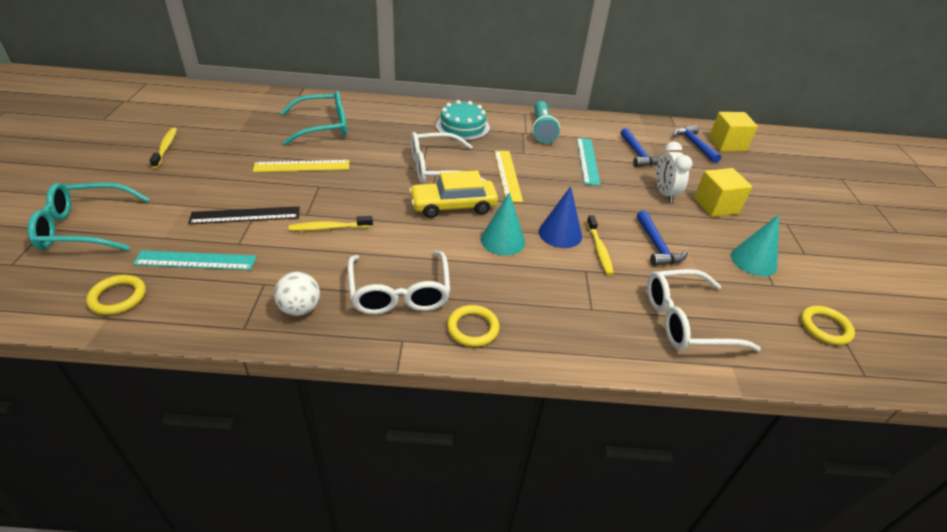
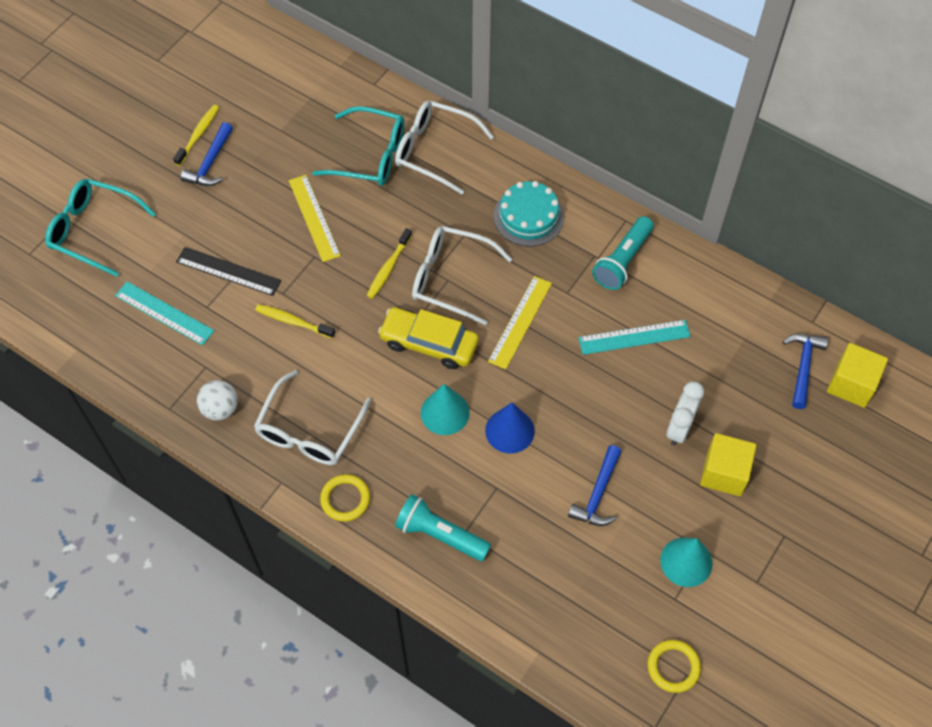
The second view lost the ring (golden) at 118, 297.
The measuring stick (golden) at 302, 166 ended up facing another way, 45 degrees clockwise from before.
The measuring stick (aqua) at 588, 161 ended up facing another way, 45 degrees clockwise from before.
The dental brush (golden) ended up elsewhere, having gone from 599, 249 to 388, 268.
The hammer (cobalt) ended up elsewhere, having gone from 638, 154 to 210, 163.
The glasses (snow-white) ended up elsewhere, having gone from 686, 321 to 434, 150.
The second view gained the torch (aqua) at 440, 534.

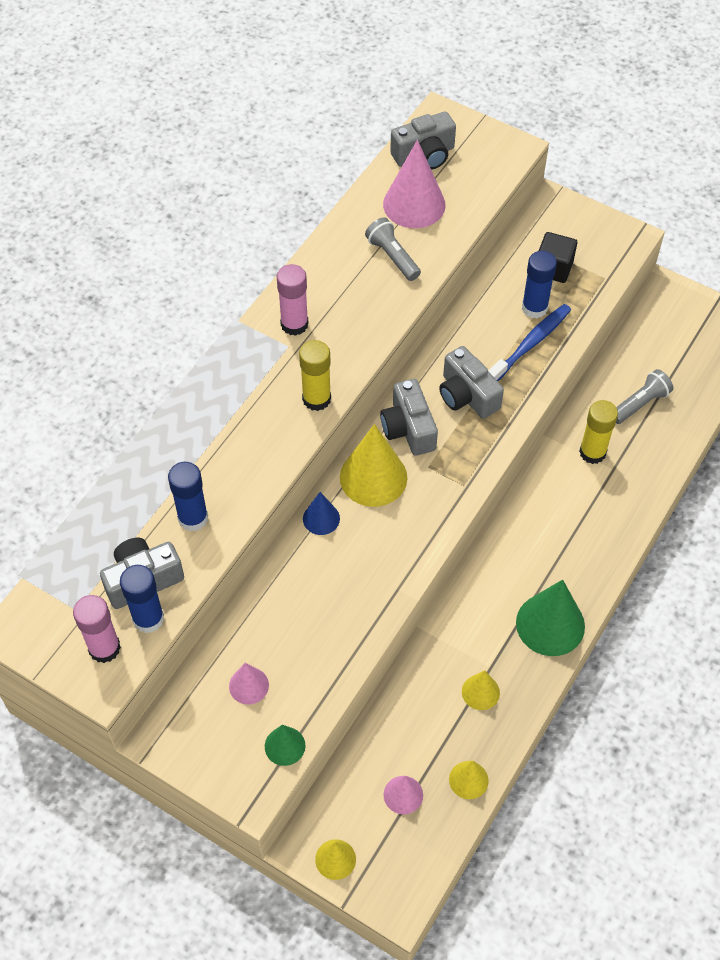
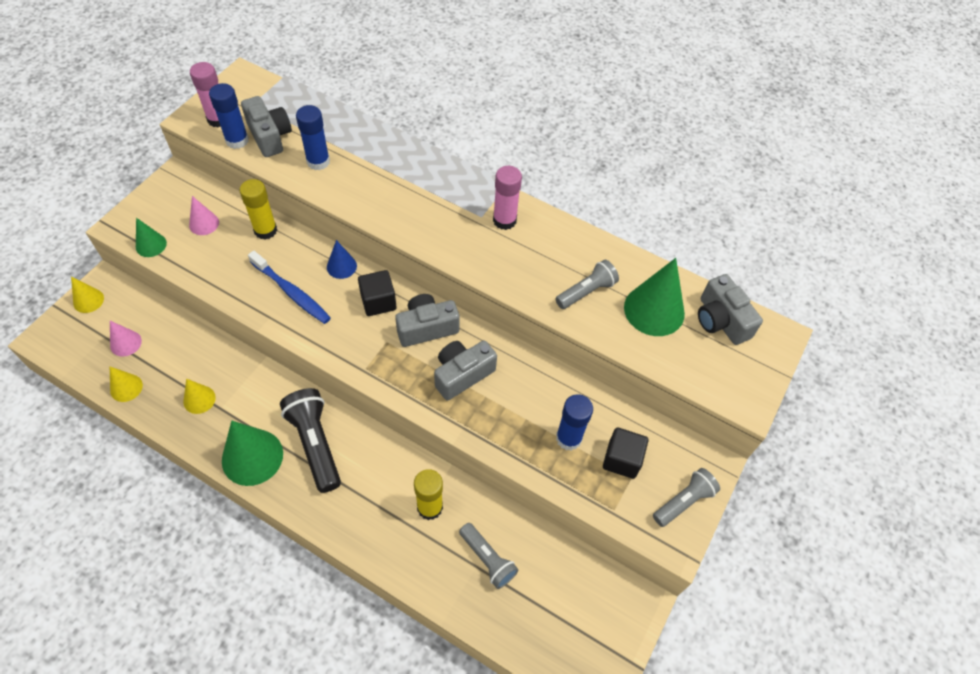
The glue stick (golden) ended up elsewhere, having gone from 316, 399 to 265, 230.
Where the solid cone (golden) stood at 373, 477, the block (ebony) came to stand at 378, 302.
What was the solid cone (rosy) at 414, 204 turned into the solid cone (leaf-green) at 654, 310.
The dental brush (cobalt) ended up elsewhere, having gone from 530, 344 to 291, 292.
The second view gained the torch (ebony) at 315, 443.
The second view gained the torch (grey) at 684, 501.

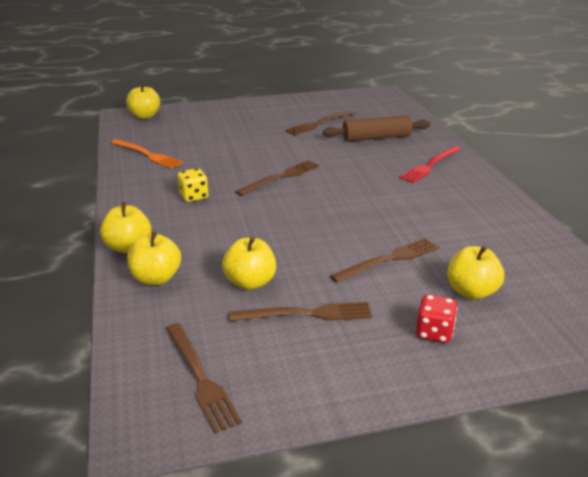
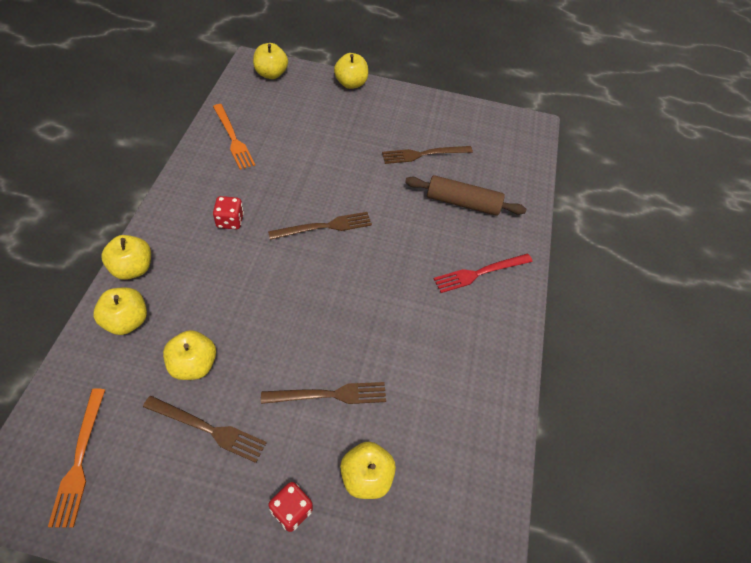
What was the fork (brown) at 200, 378 turned into the fork (bright orange) at 79, 460.
What was the game die (golden) at 194, 196 turned into the game die (scarlet) at 230, 221.
The second view gained the apple (golden) at 351, 83.

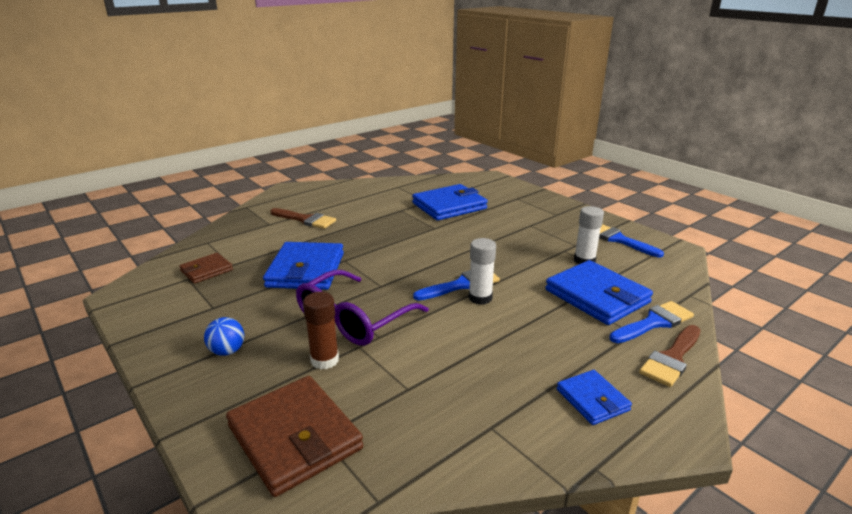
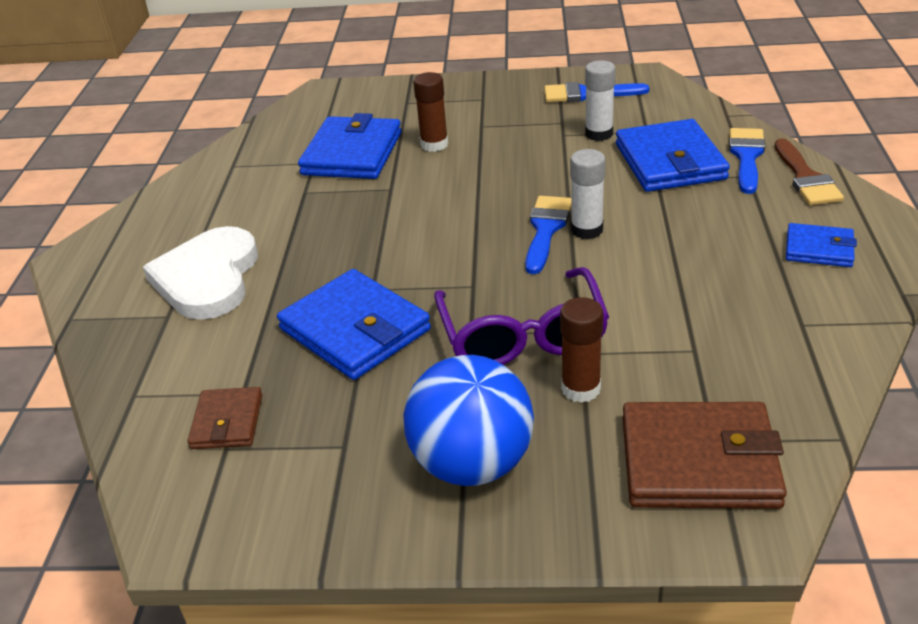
The size of the ball (cobalt) at 227, 351 changed by a factor of 2.17.
Where the paint brush (brown) stood at 306, 220, the heart (snow-white) came to stand at 208, 278.
The wallet (cobalt) at 597, 296 ended up facing another way, 75 degrees clockwise from before.
The second view gained the glue stick (brown) at 434, 144.

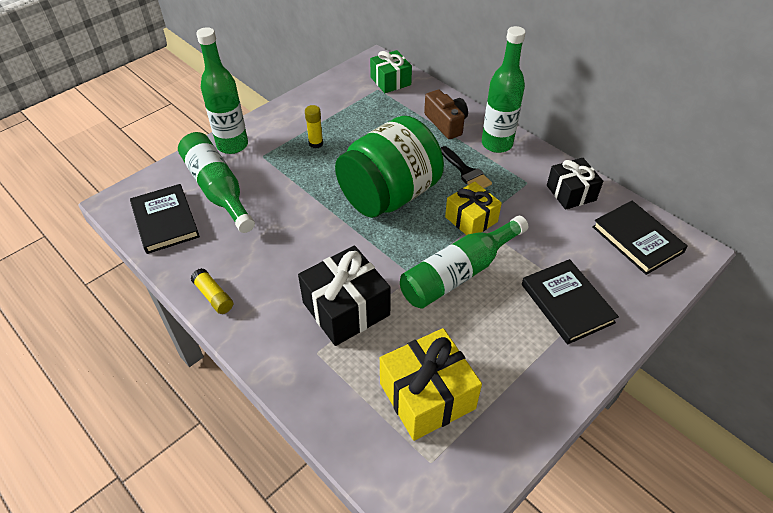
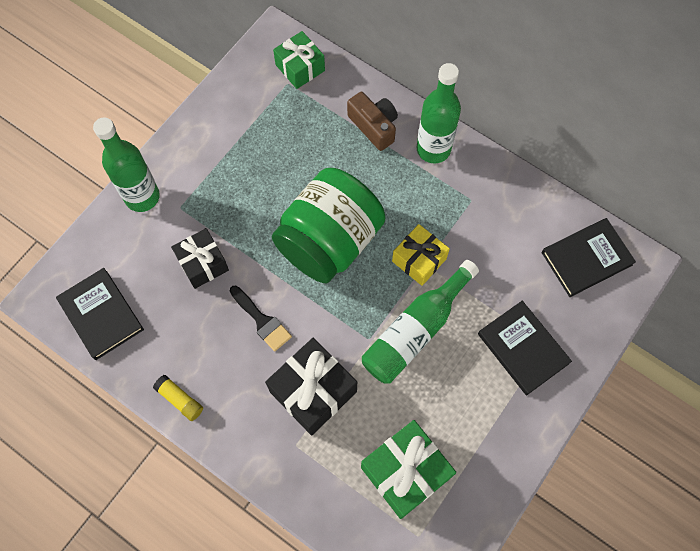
The second view lost the drink bottle (leaf-green) at 217, 189.
The second view lost the glue stick (golden) at 316, 143.
What was the present (golden) at 427, 396 turned into the present (leaf-green) at 405, 472.
The paint brush (ebony) ended up elsewhere, having gone from 466, 172 to 262, 321.
The present (ebony) ended up elsewhere, having gone from 571, 193 to 202, 263.
The hardback (ebony) at 637, 239 ended up facing another way, 75 degrees counterclockwise from before.

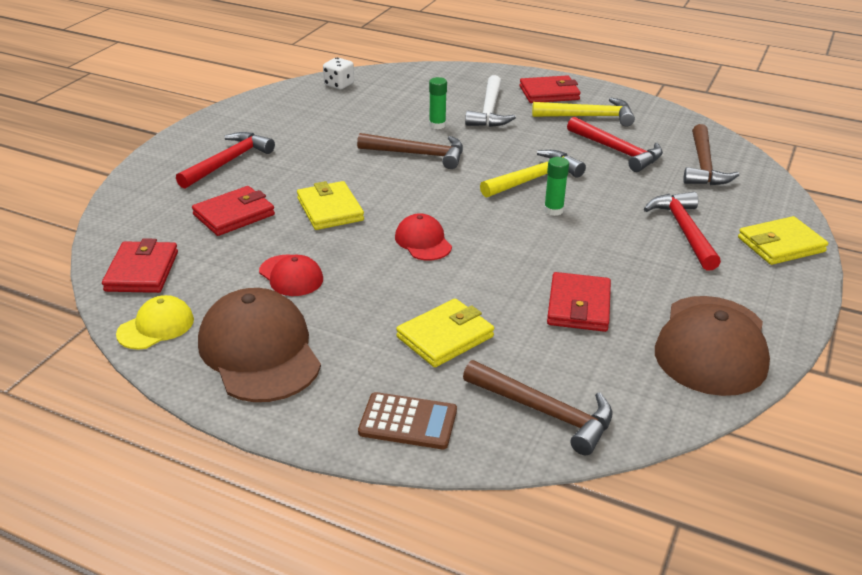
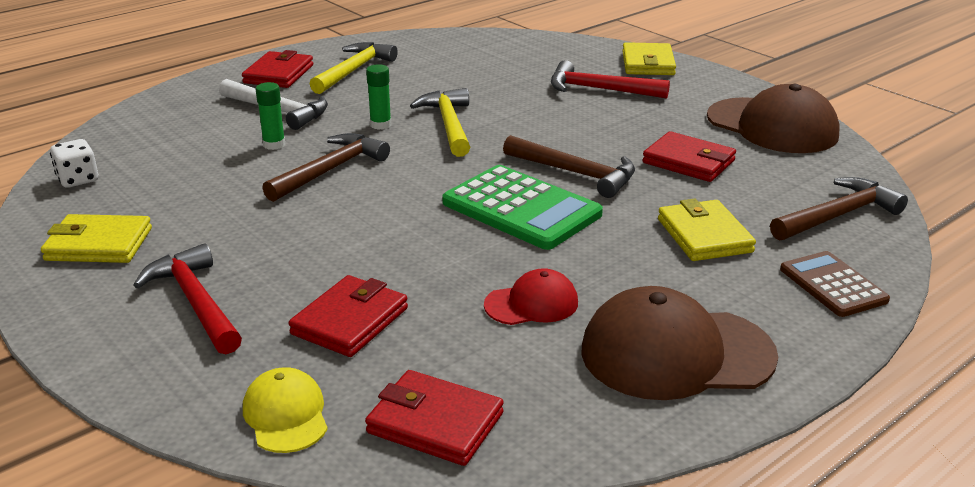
The peaked cap (golden) ended up elsewhere, having gone from 156, 326 to 286, 415.
The wallet (scarlet) at 234, 215 ended up facing another way, 45 degrees clockwise from before.
The wallet (golden) ended up elsewhere, having gone from 330, 209 to 99, 244.
The pocket calculator (brown) at 408, 421 ended up facing another way, 60 degrees counterclockwise from before.
Where the peaked cap (scarlet) stood at 423, 241, the pocket calculator (leaf-green) came to stand at 521, 208.
The glue stick (leaf-green) ended up elsewhere, having gone from 553, 210 to 380, 125.
The second view lost the hammer (scarlet) at 617, 151.
The hammer (brown) ended up elsewhere, having gone from 703, 165 to 575, 173.

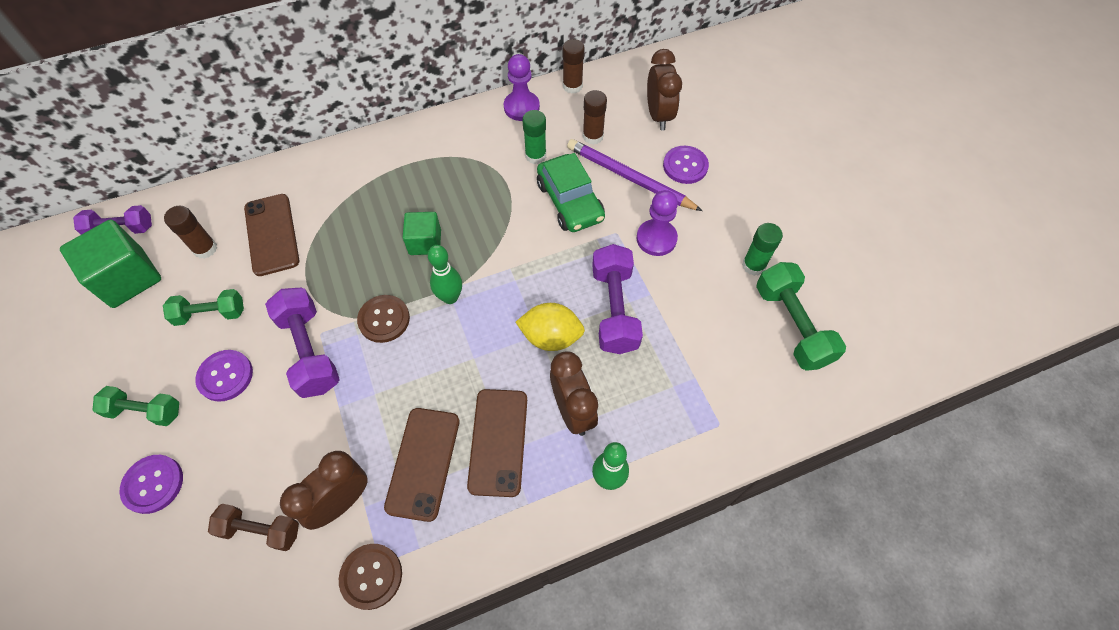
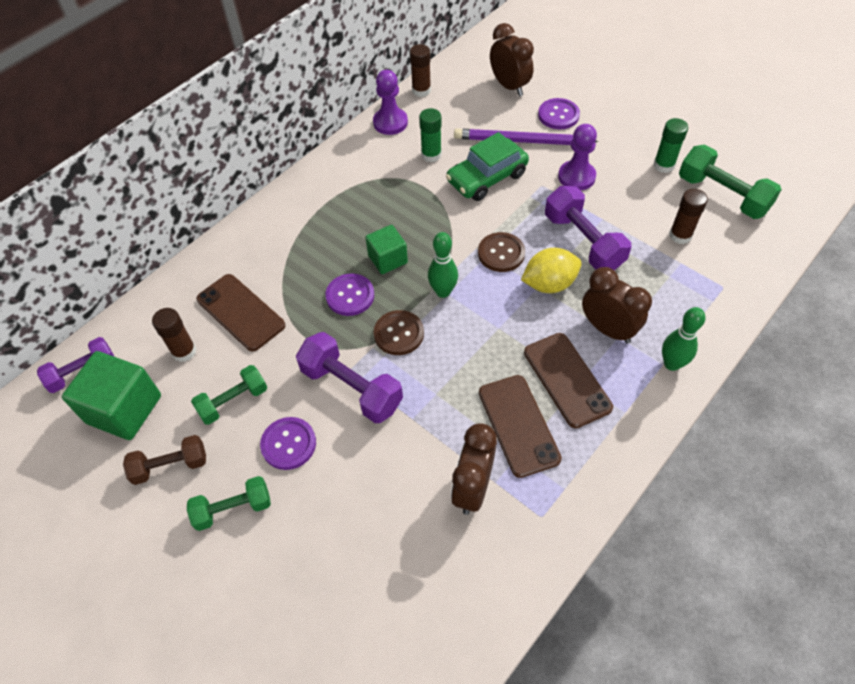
The sewing button (royal purple) ended up elsewhere, having gone from 153, 484 to 350, 296.
The hand weight (brown) ended up elsewhere, having gone from 260, 530 to 170, 466.
The sewing button (brown) ended up elsewhere, having gone from 371, 576 to 501, 253.
The automobile (leaf-green) at 570, 201 ended up facing another way, 105 degrees clockwise from before.
The glue stick (brown) ended up elsewhere, having gone from 593, 136 to 680, 235.

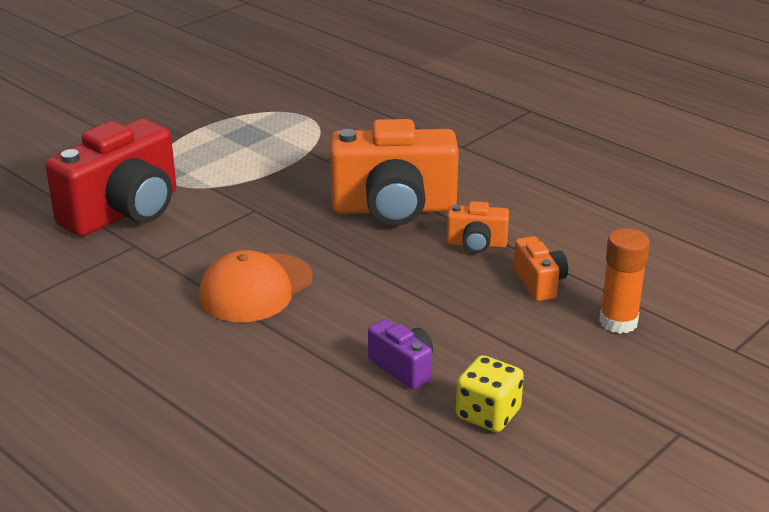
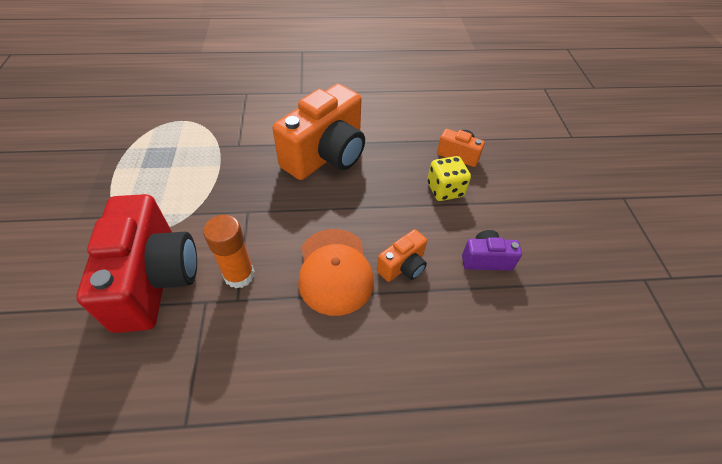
The camera (bright orange) ended up elsewhere, having gone from 476, 244 to 403, 266.
The game die (golden) ended up elsewhere, having gone from 488, 414 to 445, 190.
The glue stick (bright orange) ended up elsewhere, having gone from 618, 322 to 239, 275.

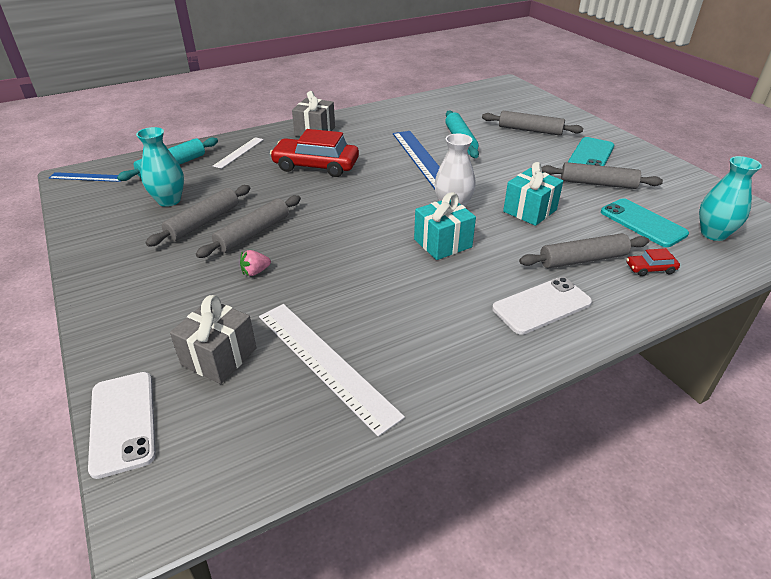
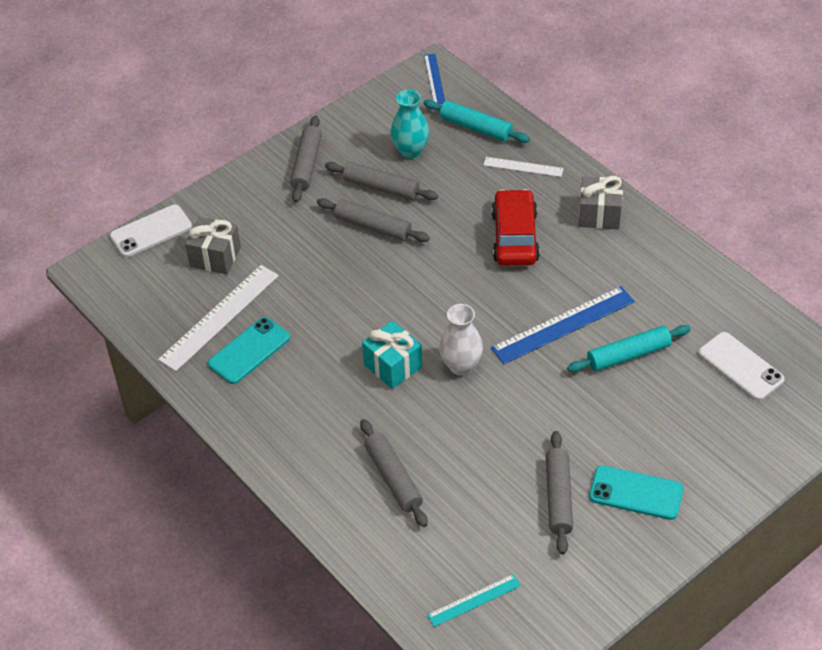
The second view lost the toy strawberry (rosy) at 255, 272.
The rolling pin (grey) ended up elsewhere, having gone from 530, 130 to 307, 165.
The smartphone (snow-white) ended up elsewhere, having gone from 541, 306 to 740, 366.
The second view lost the present (aqua) at 530, 211.
The smartphone (aqua) ended up elsewhere, having gone from 642, 223 to 249, 351.
The second view lost the automobile (scarlet) at 650, 269.
Where the flower vase (aqua) stood at 713, 234, the measuring stick (aqua) came to stand at 474, 600.

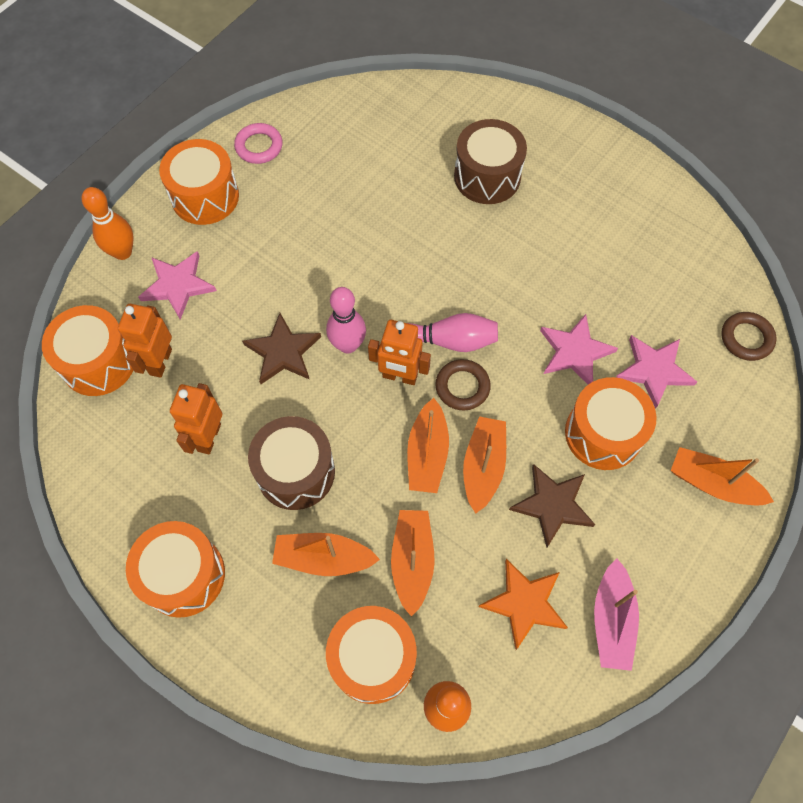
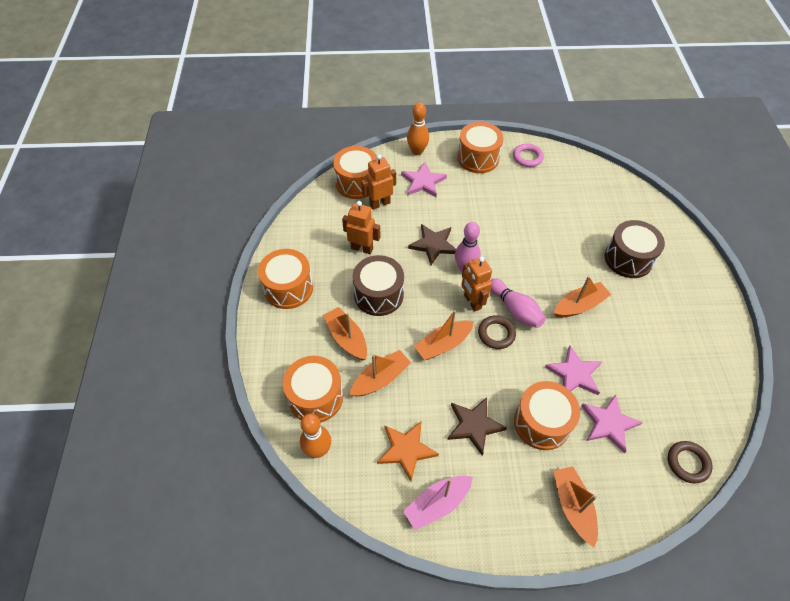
The robot (bright orange) at 208, 437 ended up facing another way, 45 degrees clockwise from before.
The sailboat (bright orange) ended up elsewhere, having gone from 483, 466 to 579, 305.

